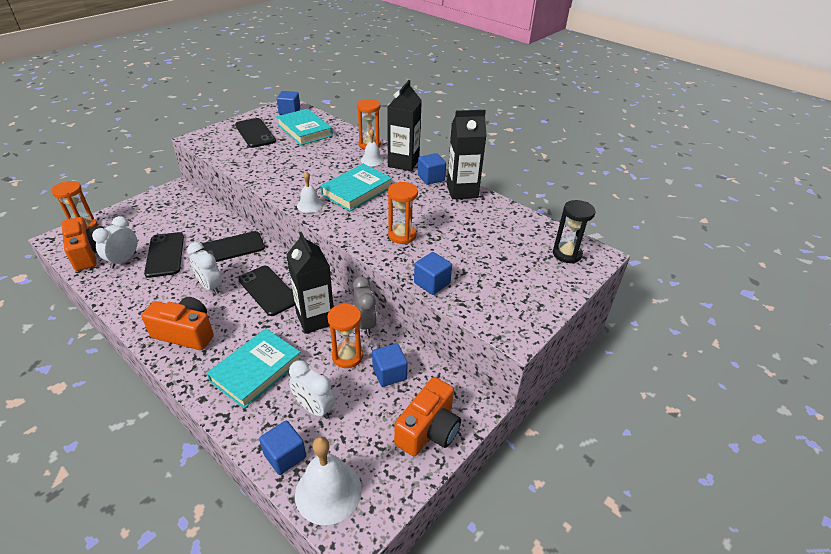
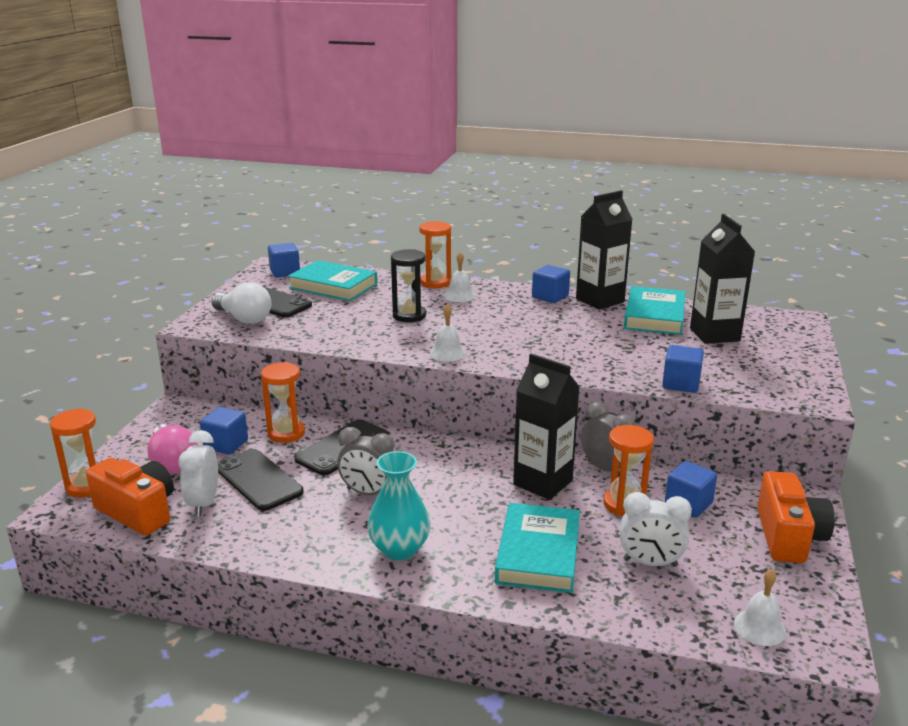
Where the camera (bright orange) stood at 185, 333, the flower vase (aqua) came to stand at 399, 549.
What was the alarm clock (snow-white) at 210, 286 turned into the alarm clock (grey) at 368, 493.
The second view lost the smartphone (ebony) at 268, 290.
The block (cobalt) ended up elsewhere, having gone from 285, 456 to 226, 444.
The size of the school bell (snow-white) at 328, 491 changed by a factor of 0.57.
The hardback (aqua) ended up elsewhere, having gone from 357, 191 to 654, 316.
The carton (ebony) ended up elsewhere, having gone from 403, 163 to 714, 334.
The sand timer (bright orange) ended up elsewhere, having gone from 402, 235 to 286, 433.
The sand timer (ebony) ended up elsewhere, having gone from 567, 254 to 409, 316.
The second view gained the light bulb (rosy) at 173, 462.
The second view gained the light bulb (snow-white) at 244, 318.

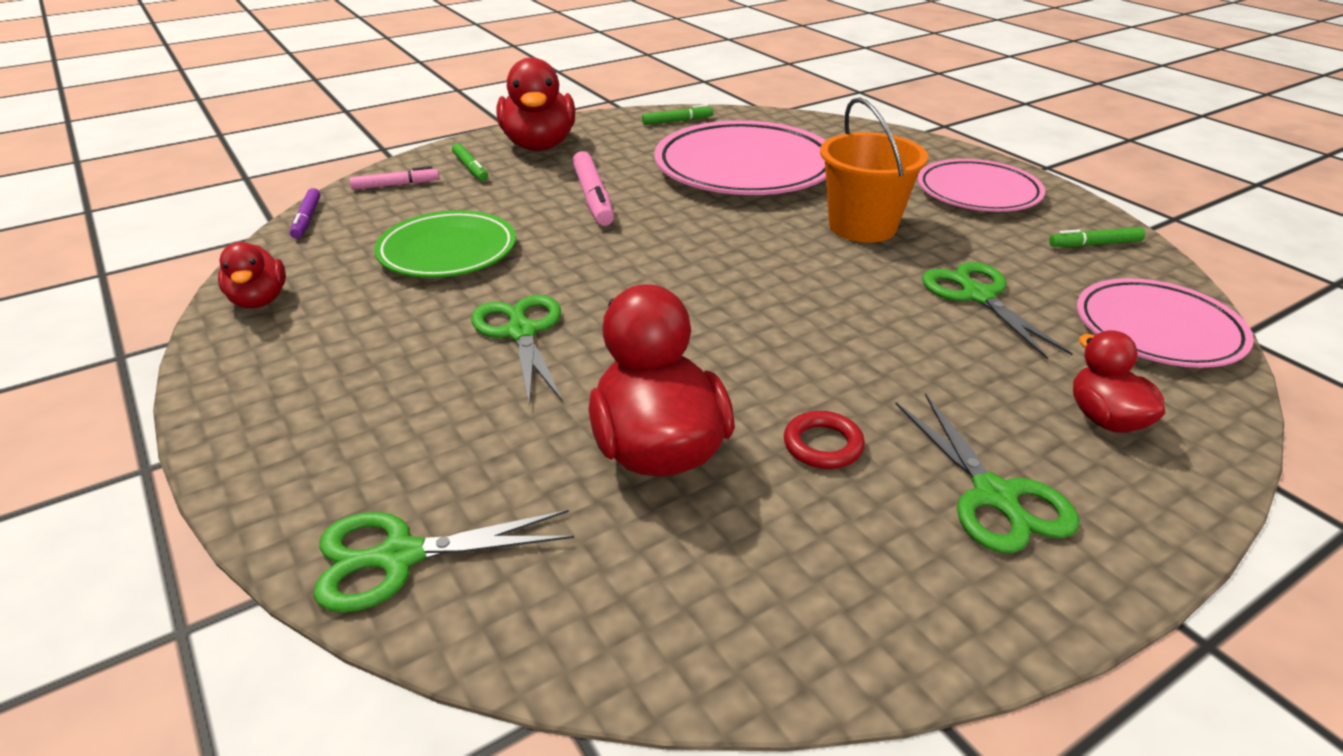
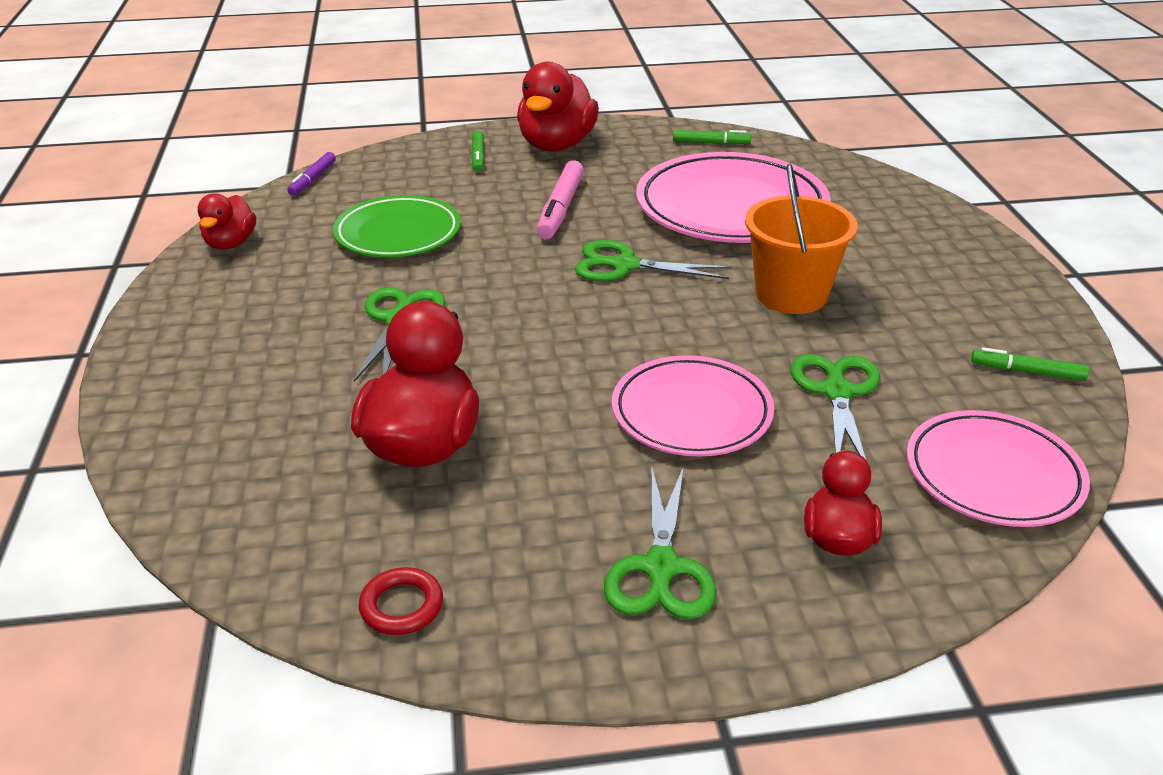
The shears (leaf-green) ended up elsewhere, having gone from 398, 557 to 624, 265.
The second view lost the marker pen (rosy) at 396, 185.
The ring (scarlet) ended up elsewhere, having gone from 823, 445 to 401, 606.
The flat dish (rosy) ended up elsewhere, having gone from 978, 193 to 691, 413.

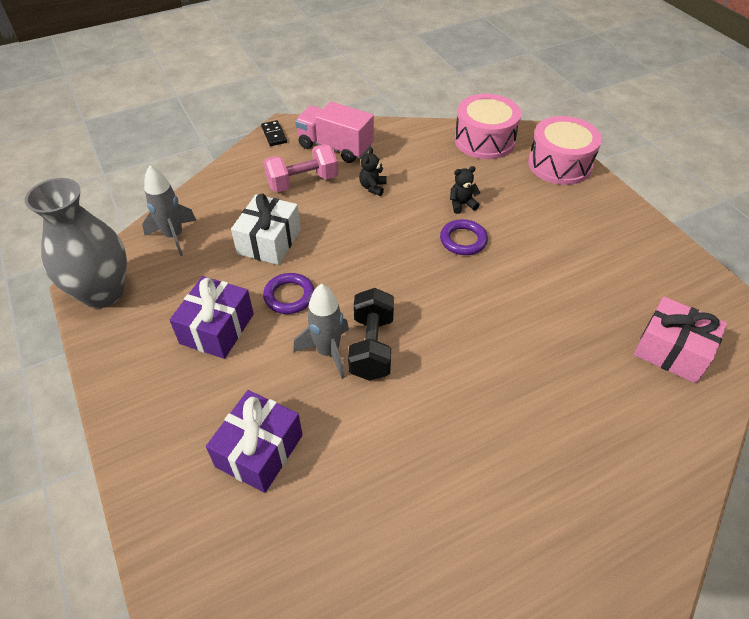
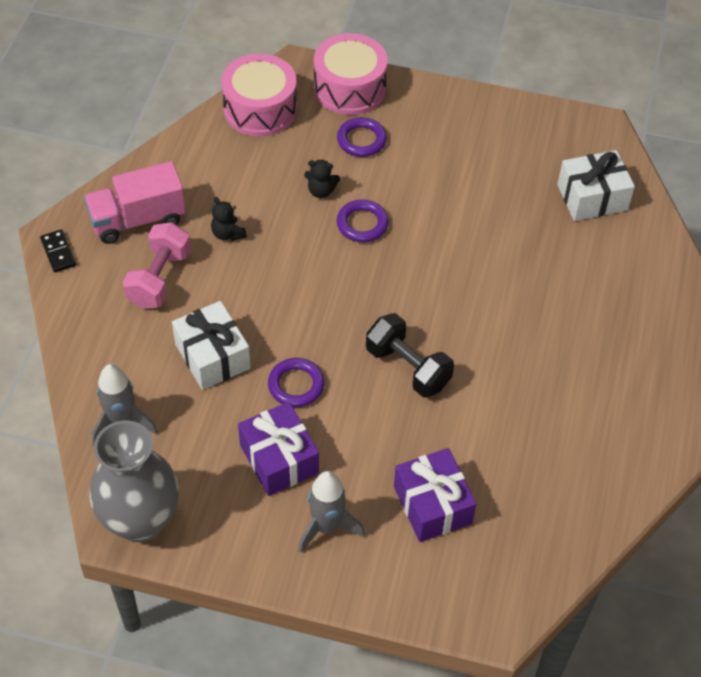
The domino tile (ebony) at 274, 135 ended up facing another way, 45 degrees clockwise from before.
The toy rocket (grey) ended up elsewhere, having gone from 328, 352 to 327, 527.
The teddy (ebony) at 462, 204 ended up facing another way, 105 degrees counterclockwise from before.
What was the present (rosy) at 672, 351 turned into the present (snow-white) at 592, 197.
The second view gained the ring (royal purple) at 361, 140.

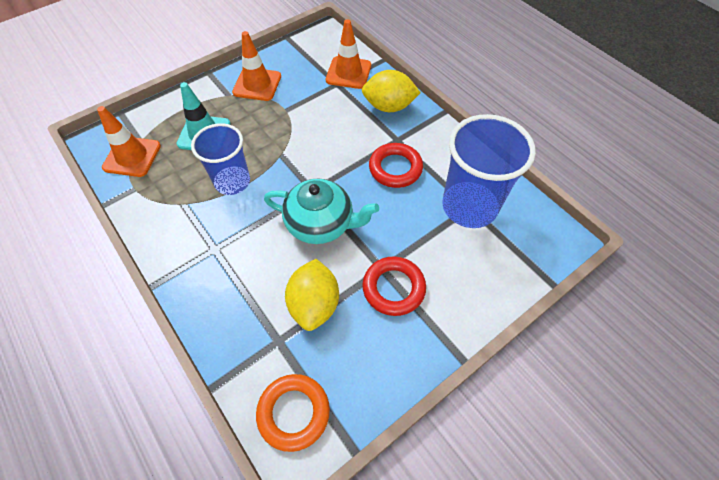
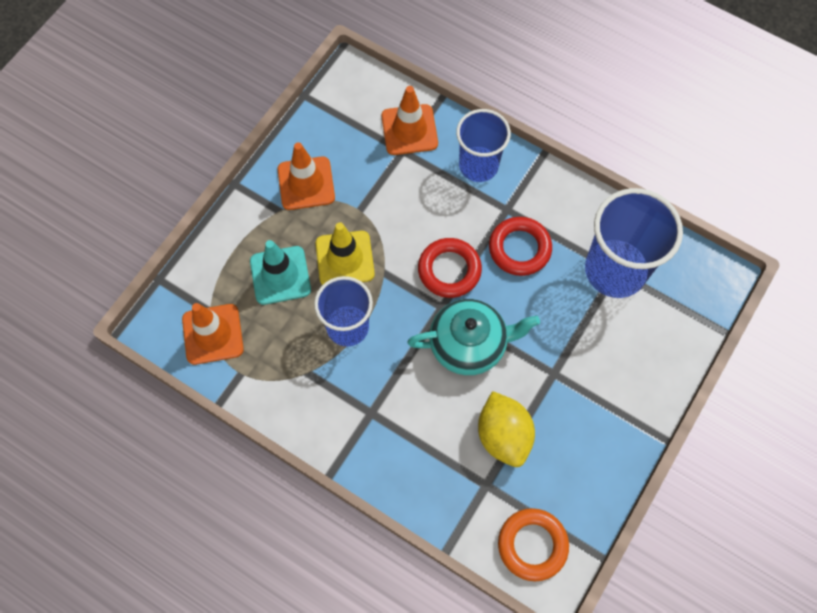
Where the citrus fruit (golden) stood at 389, 106, the tumbler (cobalt) came to stand at 478, 165.
The ring (scarlet) ended up elsewhere, having gone from 393, 288 to 449, 270.
The second view gained the road cone (golden) at 345, 259.

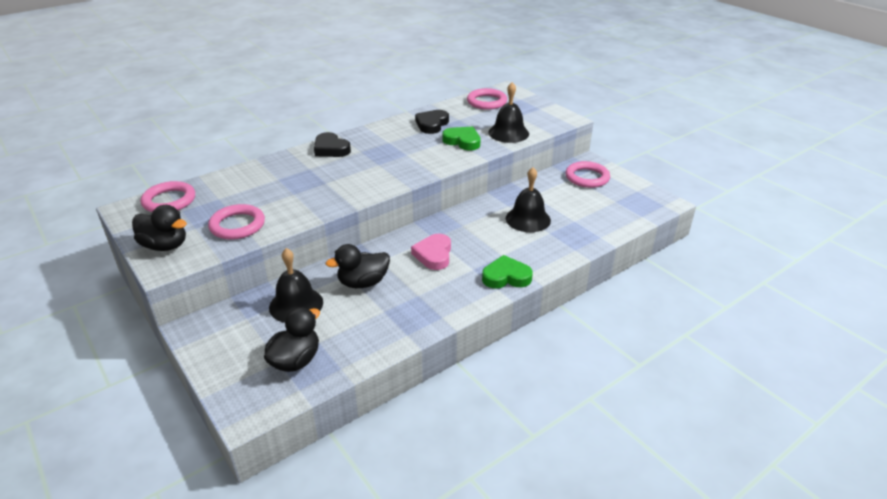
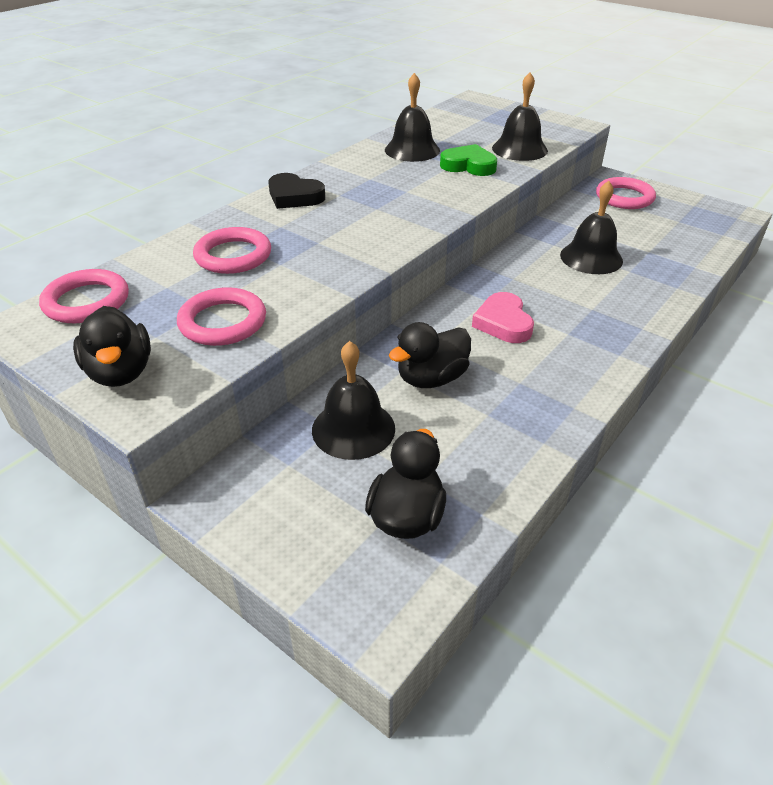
The toy duck (ebony) at 165, 246 ended up facing another way, 60 degrees clockwise from before.
Where the heart (ebony) stood at 432, 124, the school bell (ebony) came to stand at 412, 150.
The ring (rosy) ended up elsewhere, having gone from 486, 102 to 233, 255.
The second view lost the heart (leaf-green) at 506, 277.

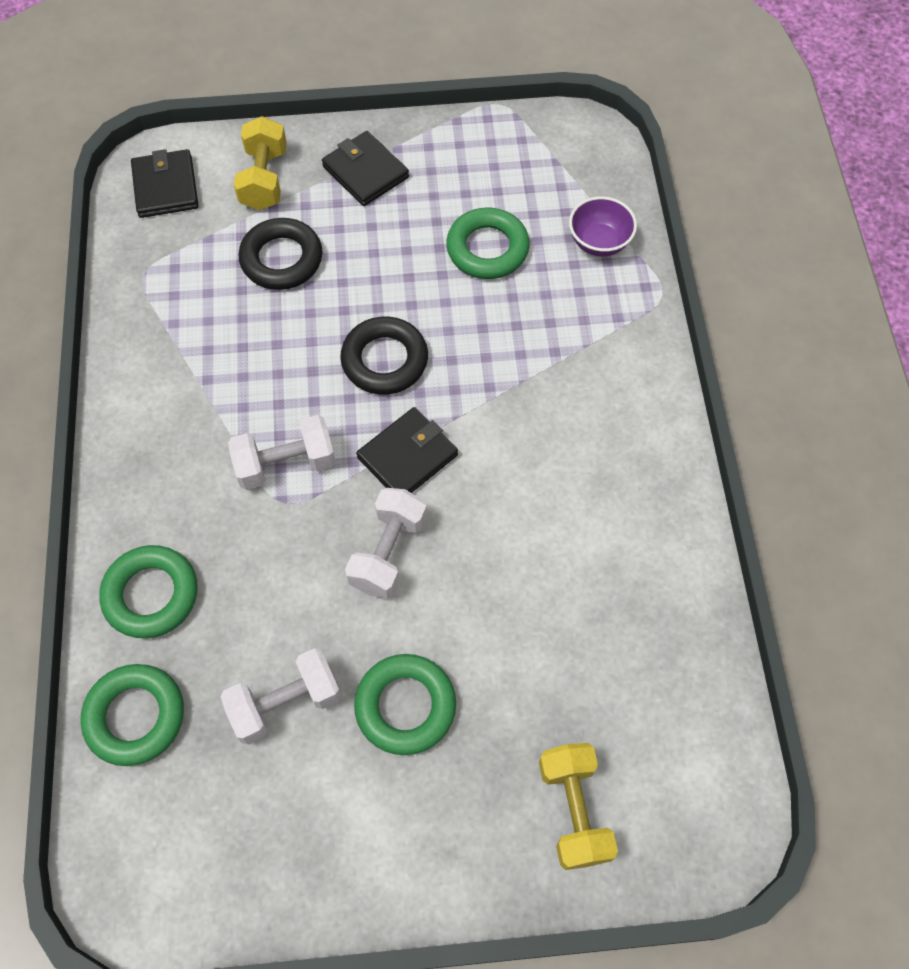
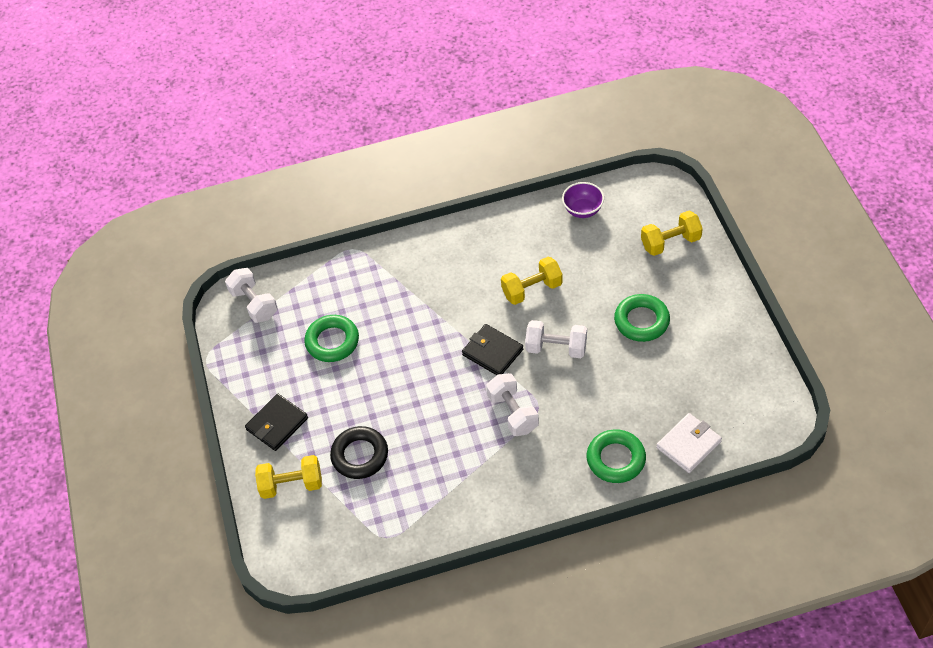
Where the ring (leaf-green) stood at 135, 716, the wallet (snow-white) came to stand at 688, 444.
The second view lost the wallet (ebony) at 165, 187.
The hand weight (snow-white) ended up elsewhere, having gone from 285, 703 to 254, 304.
The second view lost the ring (ebony) at 384, 360.
The serving bowl (royal purple) ended up elsewhere, having gone from 599, 242 to 583, 210.
The second view gained the hand weight (golden) at 532, 289.

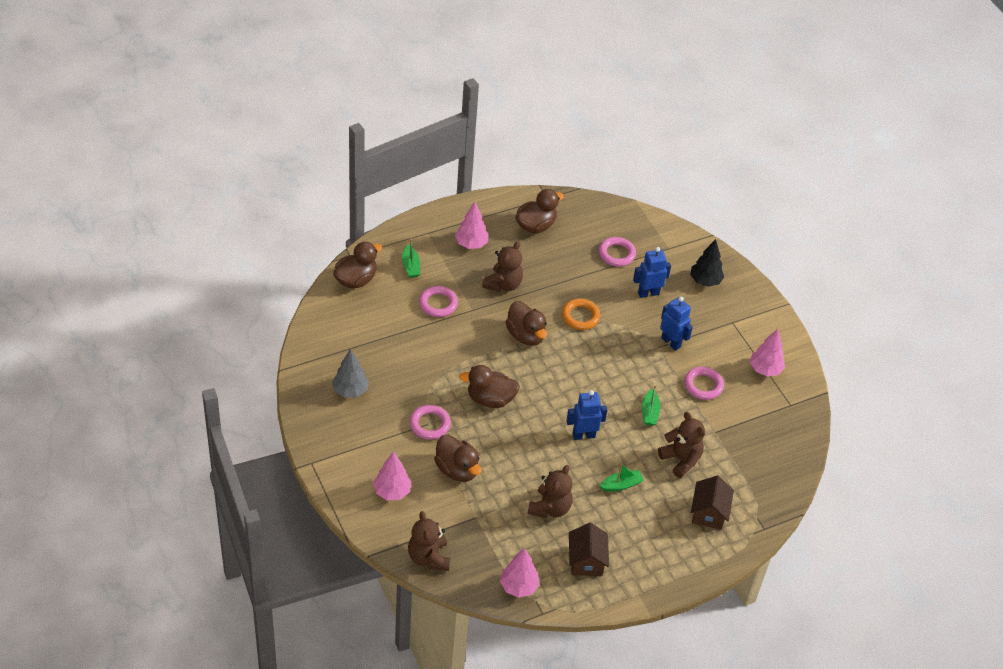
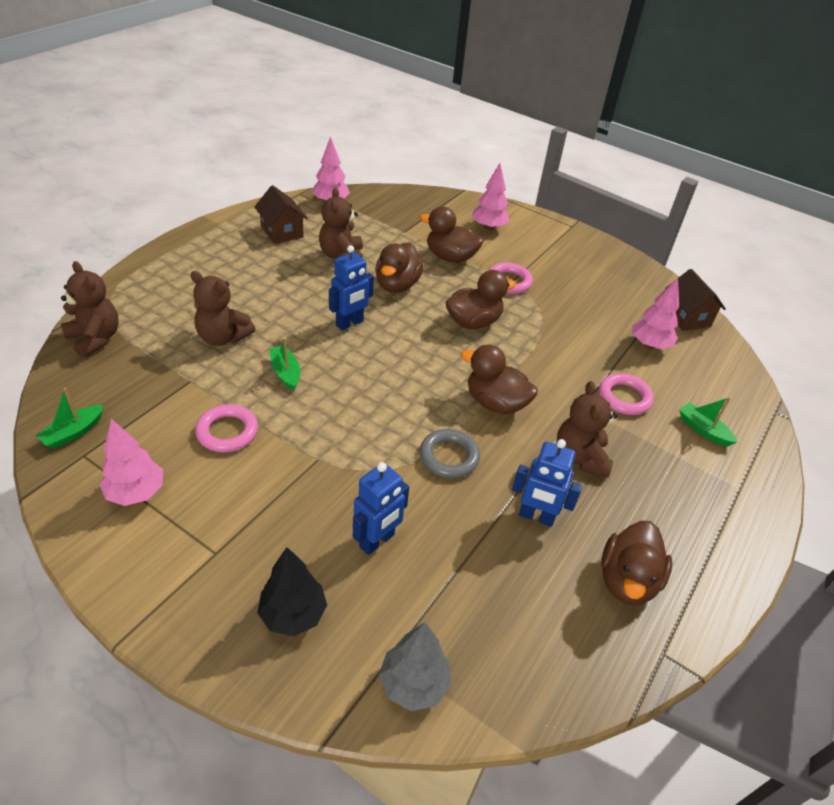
The tree (grey) ended up elsewhere, having gone from 350, 390 to 413, 684.
The toy duck (brown) ended up elsewhere, having gone from 356, 280 to 397, 285.
The teddy (brown) ended up elsewhere, having gone from 429, 557 to 95, 339.
The tree (rosy) ended up elsewhere, having gone from 471, 244 to 649, 345.
What was the ring (bright orange) at 580, 316 turned into the ring (grey) at 449, 457.
The second view lost the ring (rosy) at 616, 254.
The sailboat (leaf-green) ended up elsewhere, having gone from 621, 485 to 73, 432.
The robot (cobalt) ended up elsewhere, having gone from 671, 342 to 536, 516.
The cottage (brown) ended up elsewhere, having gone from 709, 512 to 686, 317.

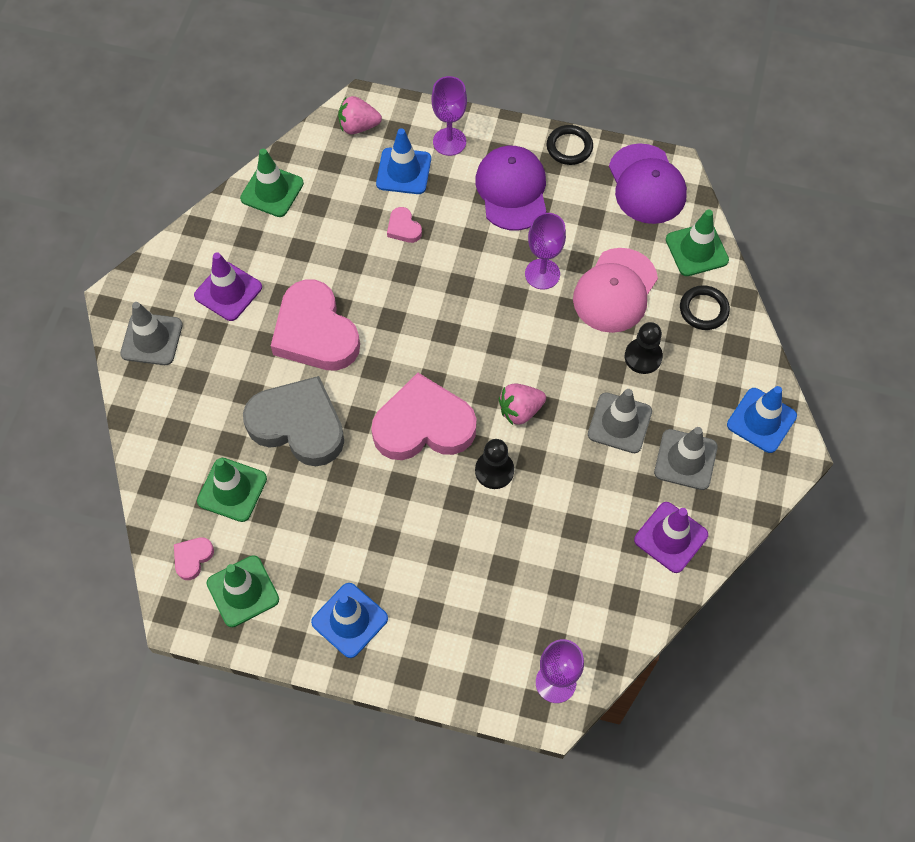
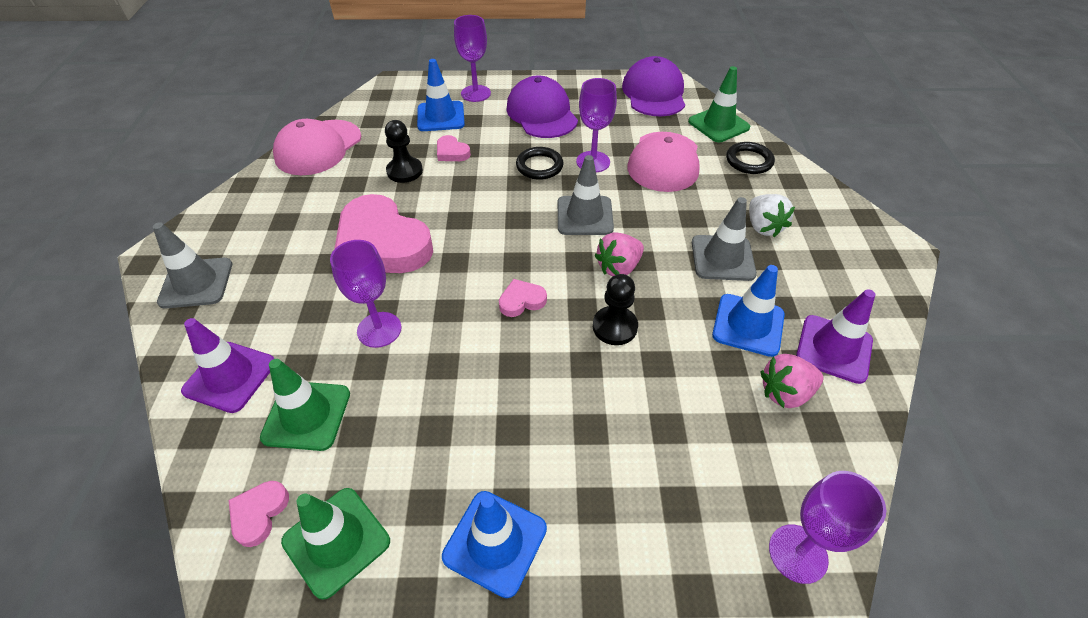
The road cone (royal purple) ended up elsewhere, having gone from 228, 291 to 230, 377.
Where the road cone (leaf-green) stood at 272, 191, the peaked cap (rosy) came to stand at 318, 147.
Where the heart (grey) stood at 298, 425, the chalice (royal purple) came to stand at 379, 329.
The toy strawberry (rosy) ended up elsewhere, having gone from 358, 126 to 785, 393.
The size of the heart (rosy) at 423, 425 changed by a factor of 0.42.
The ring (ebony) ended up elsewhere, having gone from 569, 147 to 539, 166.
The peaked cap (royal purple) at 646, 184 ended up facing another way, 150 degrees counterclockwise from before.
The game pawn (ebony) ended up elsewhere, having gone from 643, 357 to 404, 171.
The road cone (grey) ended up elsewhere, having gone from 685, 459 to 584, 216.
The road cone (cobalt) ended up elsewhere, having gone from 761, 420 to 748, 325.
The second view gained the toy strawberry (snow-white) at 763, 227.

